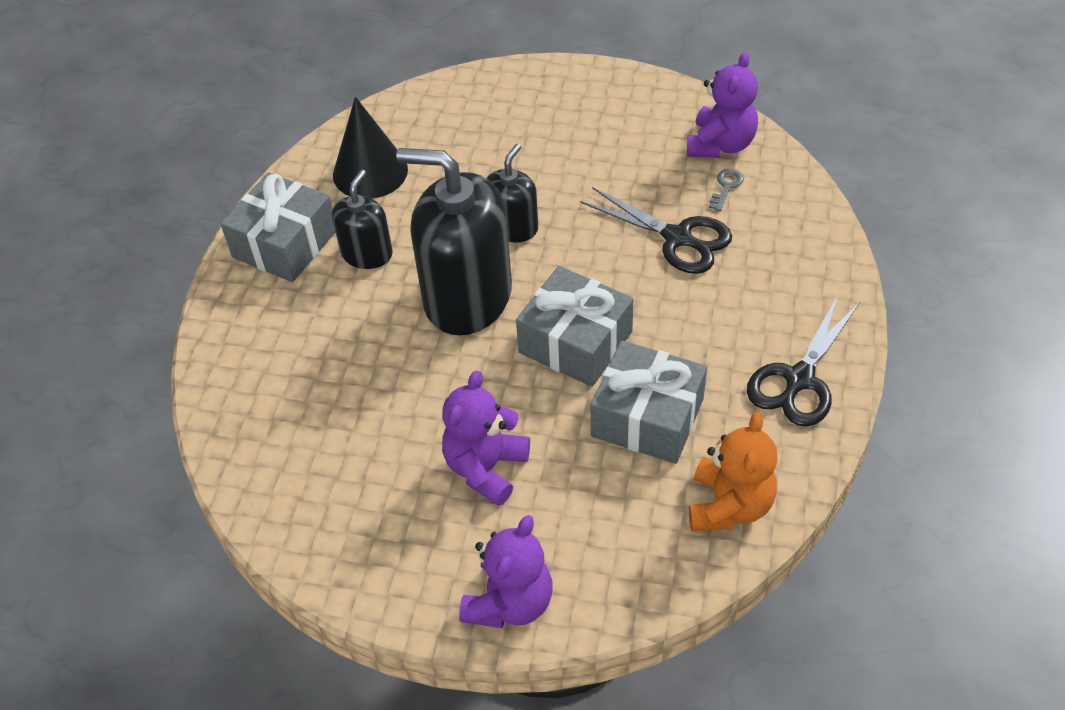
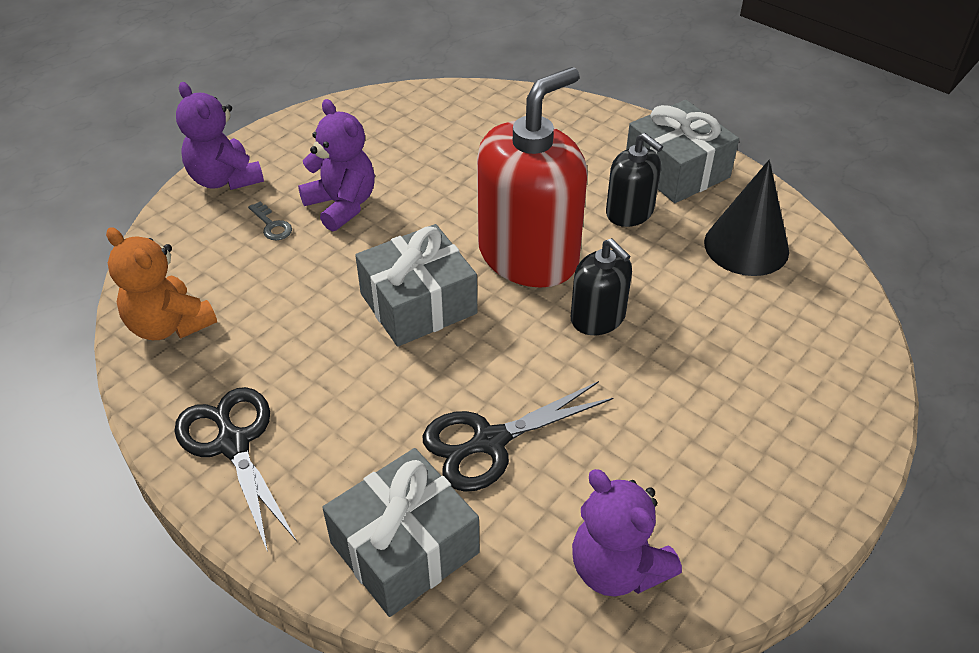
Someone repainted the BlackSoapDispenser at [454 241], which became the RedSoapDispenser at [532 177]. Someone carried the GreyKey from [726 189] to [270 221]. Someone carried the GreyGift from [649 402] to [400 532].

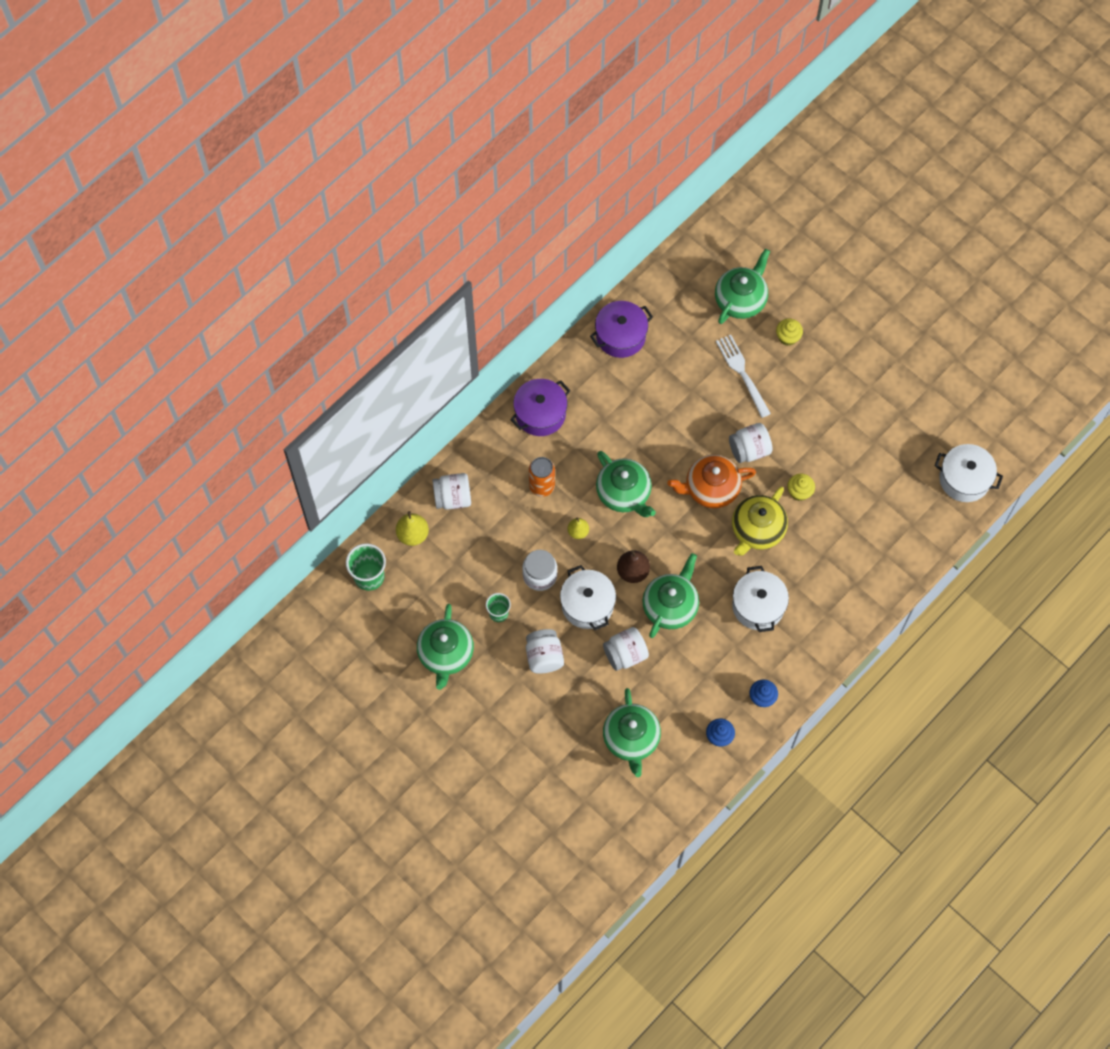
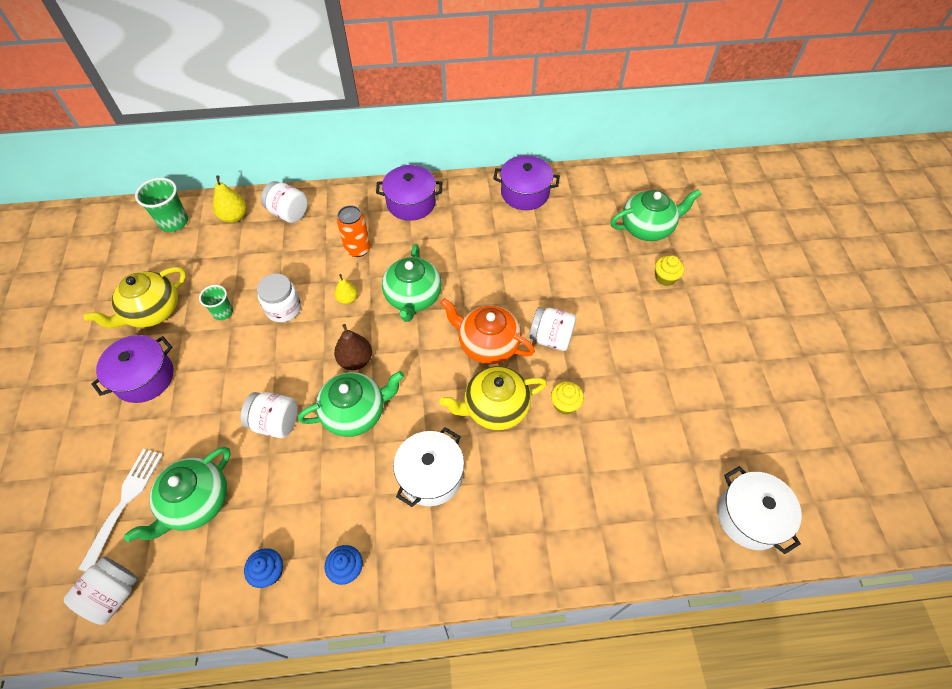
Someone carried the WhiteFork from [743 376] to [120 510]. Someone took away the WhitePot at [588 597]. Someone repainted the GreenTeapot at [445 647], which became the YellowTeapot at [135 297]. Someone carried the WhiteJar from [545 651] to [101 590]. Someone put down the PurplePot at [132 369].

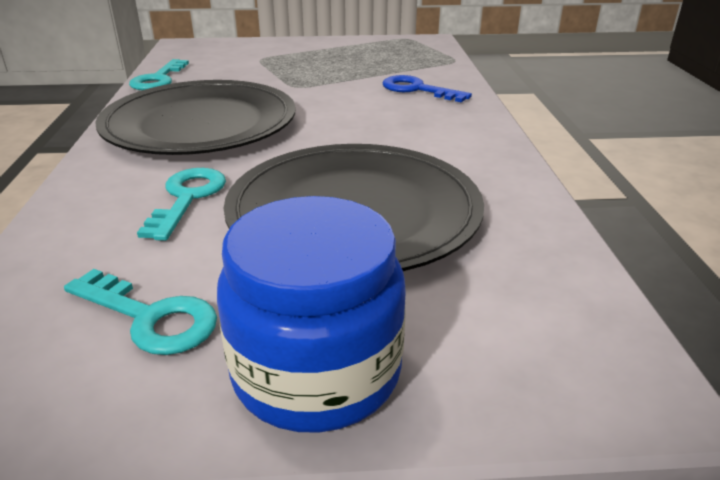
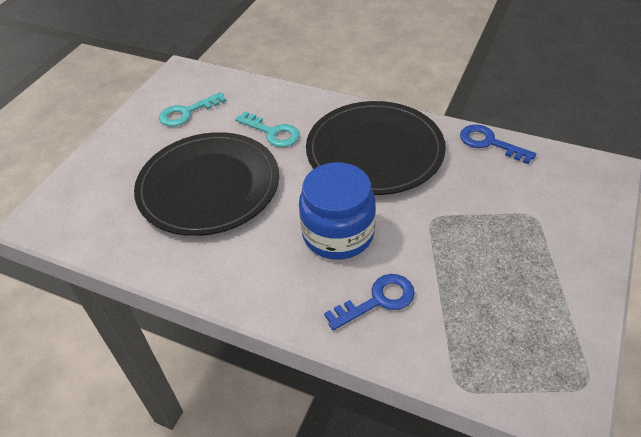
Someone repainted the TurquoiseKey at [159 74], which became the BlueKey at [498 144]. Someone carried the BlueJar from [311 314] to [337 211].

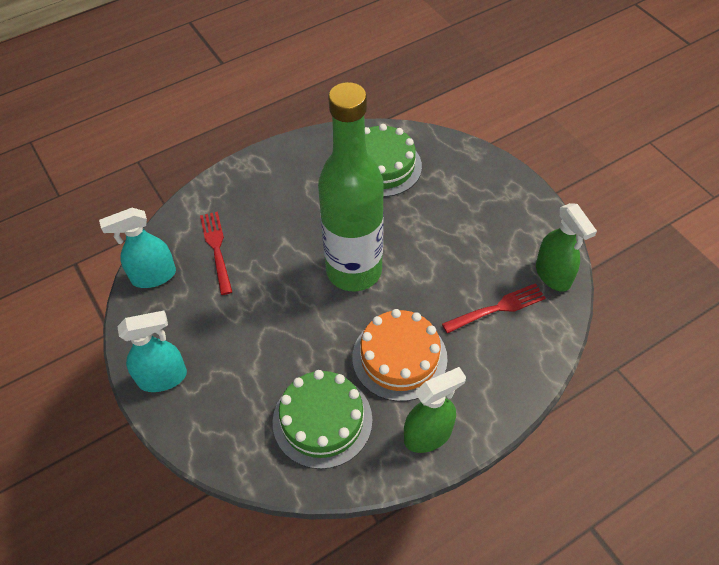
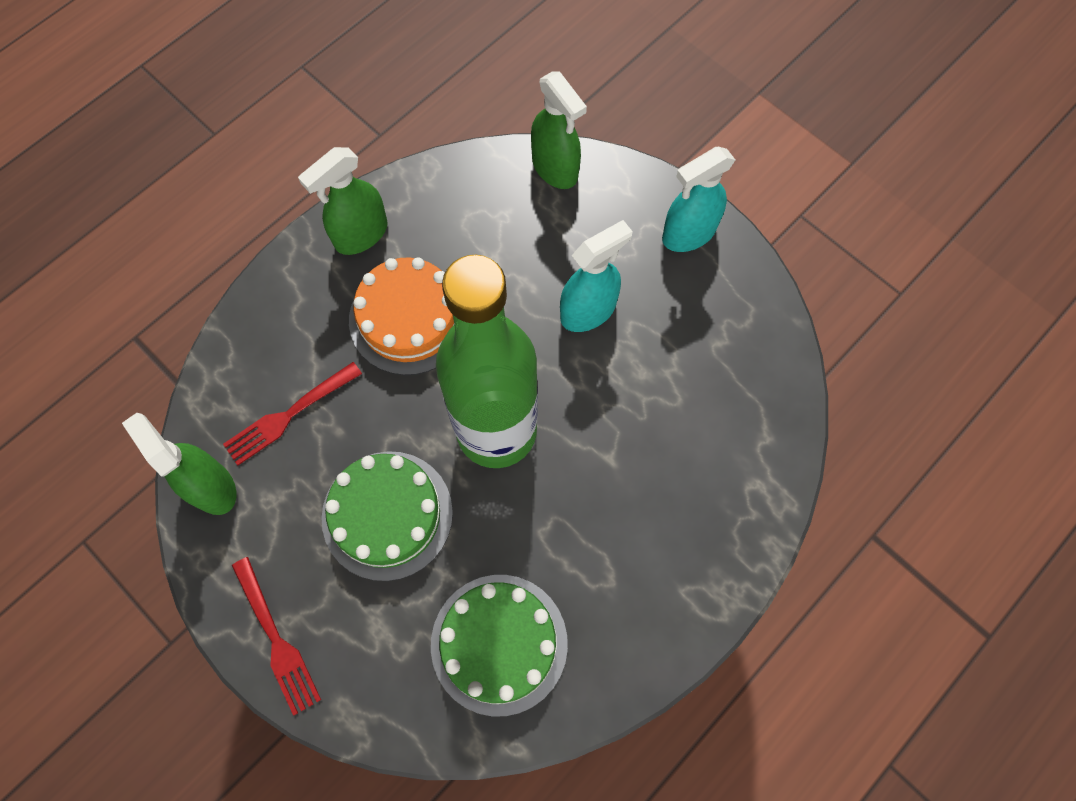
Someone carried the TurquoiseSprayBottle from [137 248] to [596 276]. Someone carried the RedFork from [216 253] to [276 636]. Someone carried the GreenCake from [322 419] to [387 516]. Someone put down the GreenSprayBottle at [559 130].

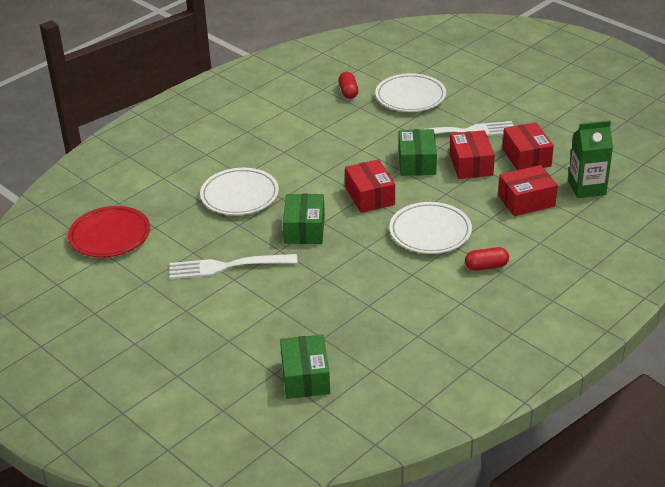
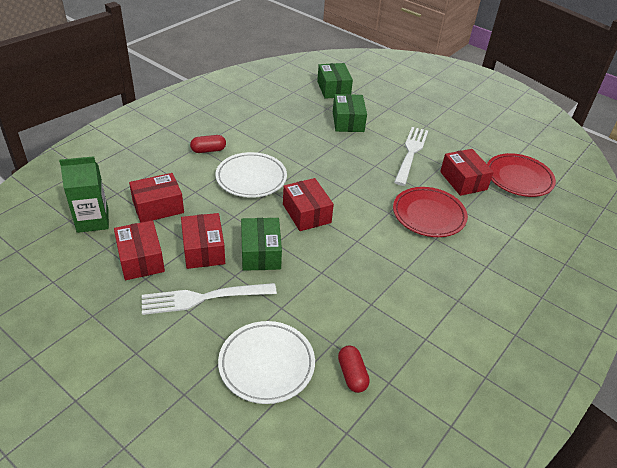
Someone repainted the WhitePlate at [239 191], which became the RedPlate at [430 212]. Someone carried the GreenBox from [304 219] to [350 113]. Someone rotated the WhiteFork at [233 266] by 60 degrees counterclockwise. Someone put down the RedBox at [467 172].

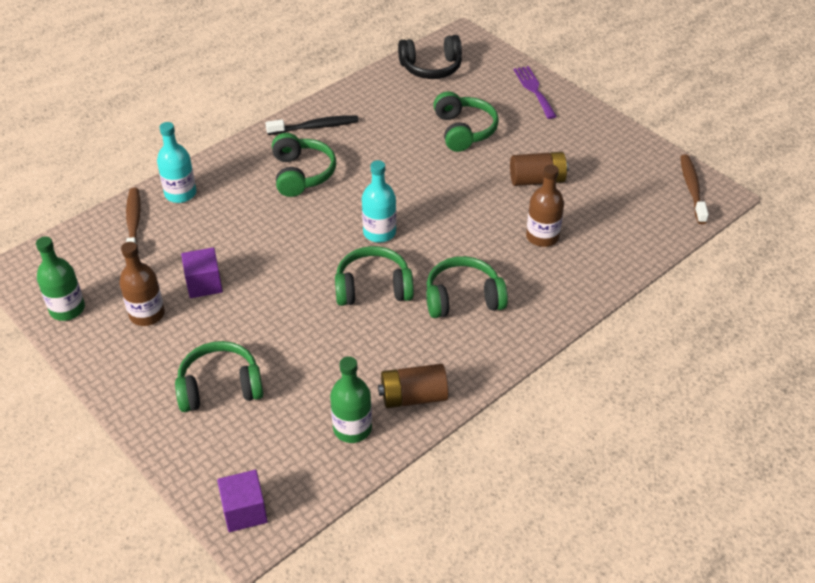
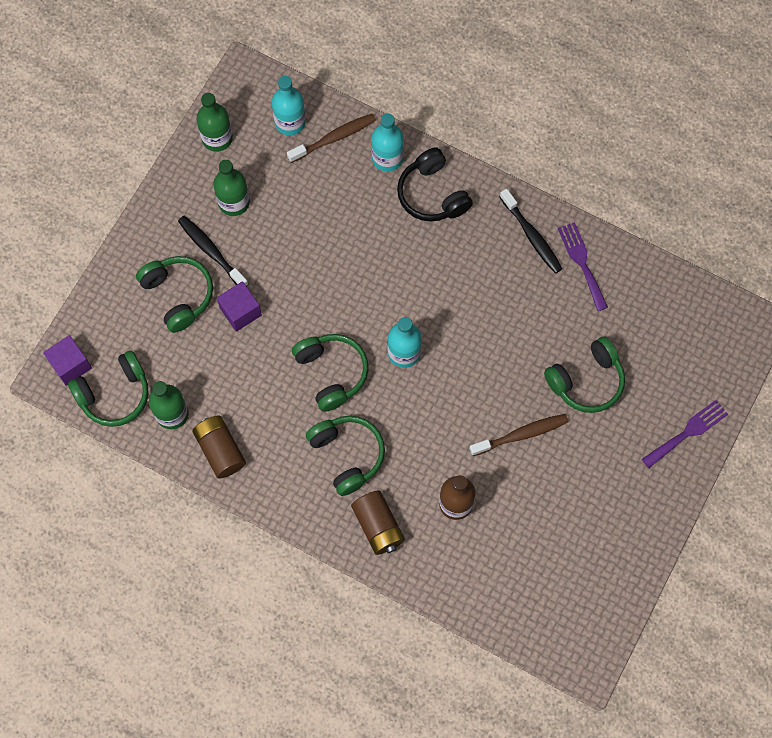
Someone carried the BlackHeadphones from [430 57] to [435 184]. Someone carried the GreenHeadphones from [304 165] to [108 388]. Someone carried the BrownBattery from [539 169] to [378 522]. Someone carried the BrownToothbrush from [695 189] to [519 435]. Someone repainted the BrownBottle at [142 284], which became the GreenBottle at [231 188]. Someone carried the PurpleCube from [202 272] to [239 306]. Someone put down the TurquoiseBottle at [289 105]. Someone put down the BlackToothbrush at [213 251]. Someone put down the PurpleFork at [583 266].

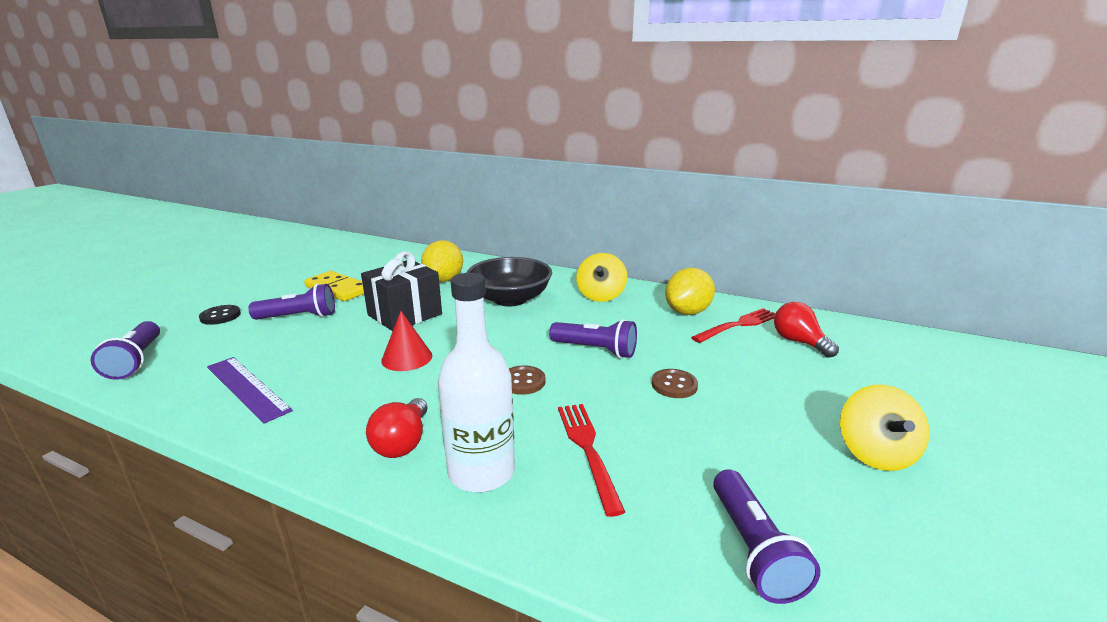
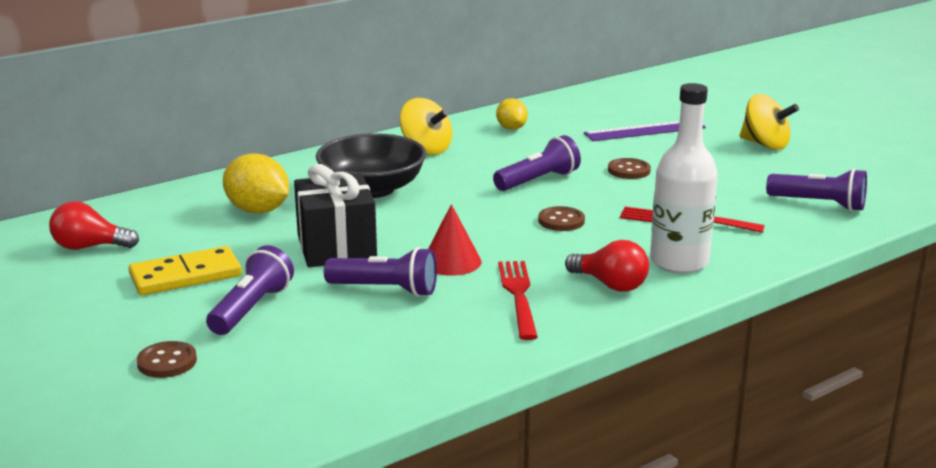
Someone scaled the YellowLemon at [690 291] by 0.61. Someone carried the RedLightBulb from [806 330] to [94 225]. Someone repainted the BlackButton at [220 315], which became the BrownButton at [167 359]. Someone carried the RedFork from [733 325] to [518 300]. Someone carried the PurpleFlashlight from [125 350] to [380 272]. Someone carried the PurpleRuler from [250 390] to [645 131].

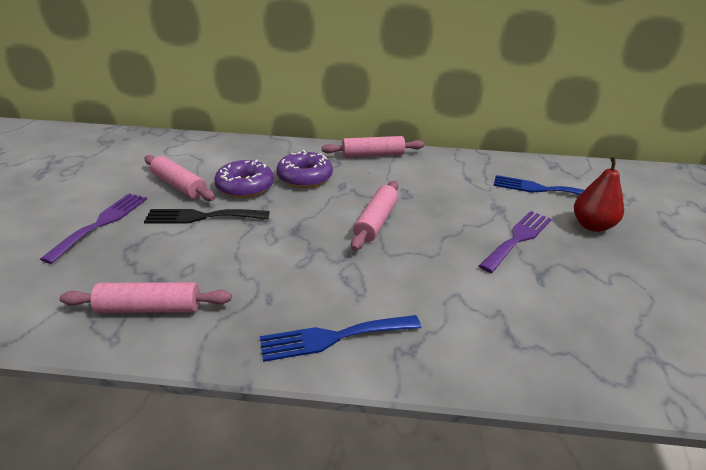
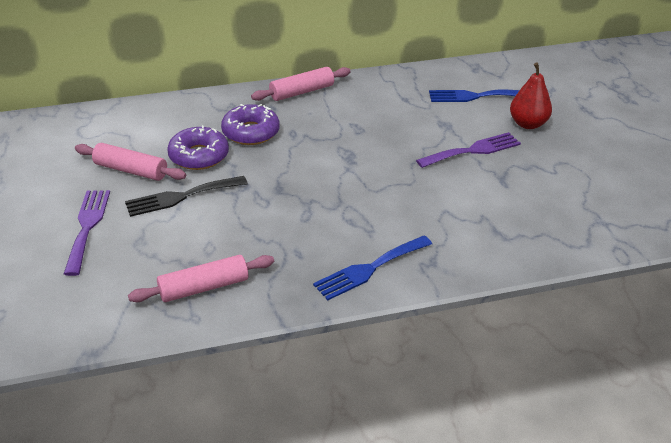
Someone took away the PinkRollingPin at [375 216]. Someone rotated the PurpleFork at [515 242] by 45 degrees clockwise.

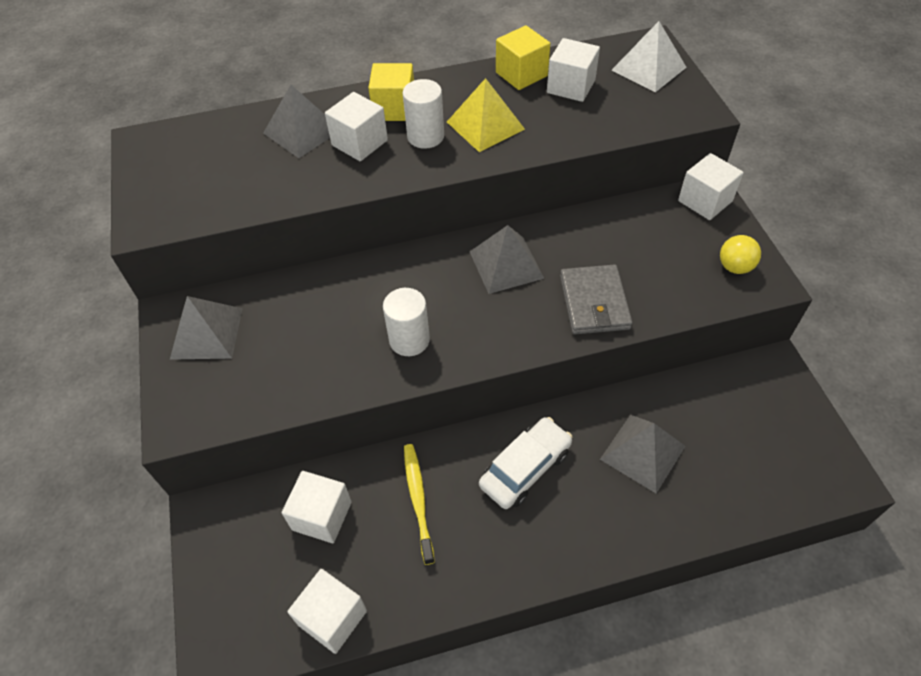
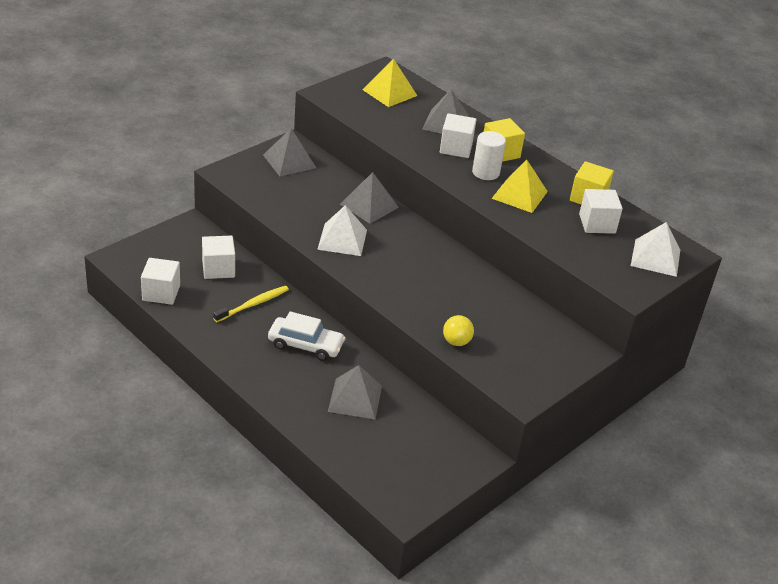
Someone took away the WhiteCube at [711 186]. Someone carried the GreyPyramid from [507 259] to [369 198]. Someone carried the YellowBall from [740 254] to [458 330]. Someone took away the GreyWallet at [596 299]. Someone swapped the WhiteCylinder at [406 322] for the WhitePyramid at [342 230]. Someone put down the YellowPyramid at [390 83].

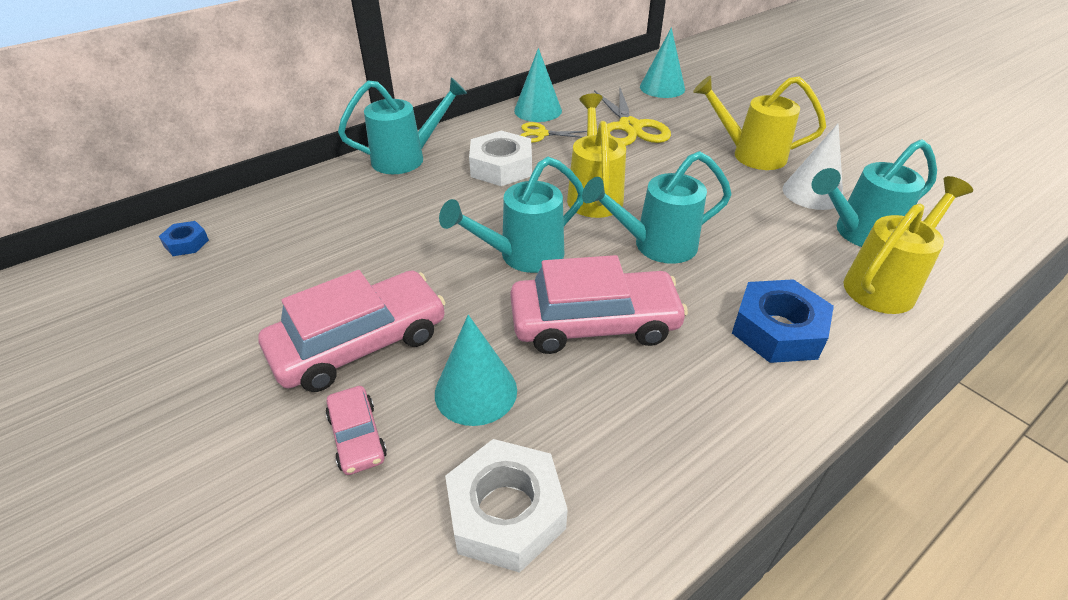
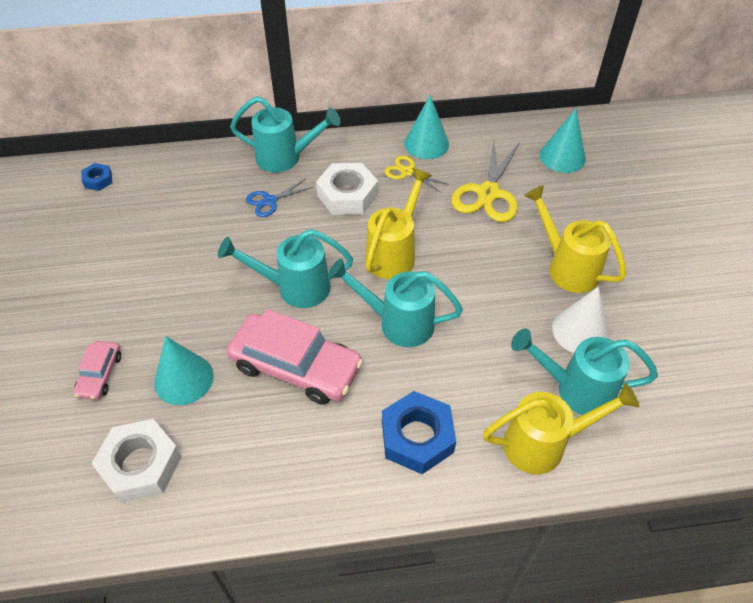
Someone took away the PinkCar at [352 331]. Someone put down the BlueScissors at [279 198].

